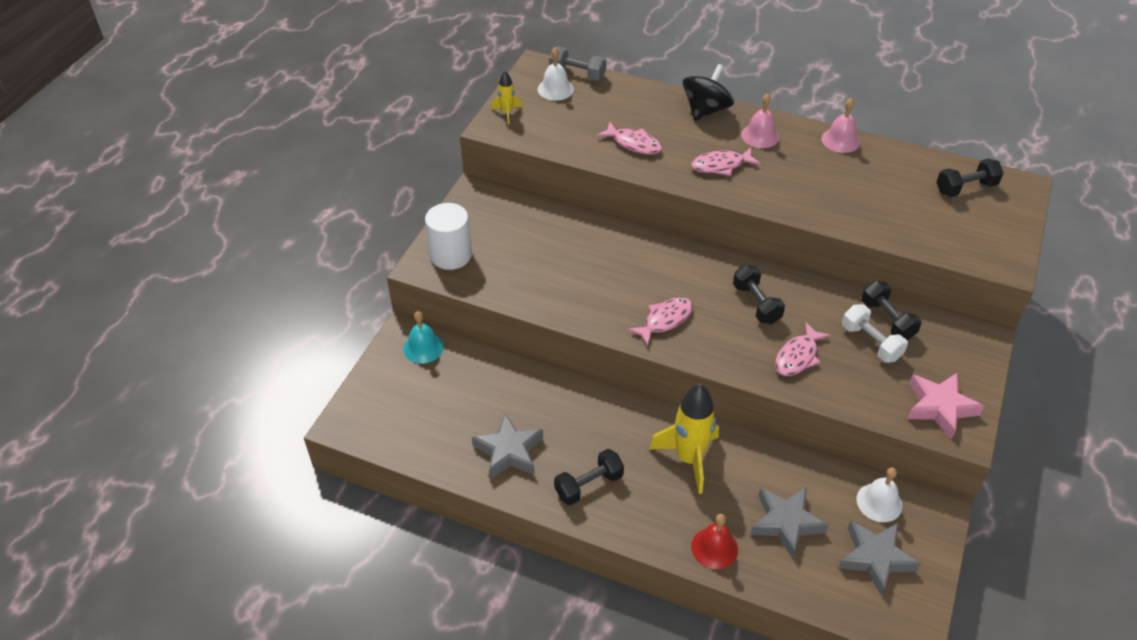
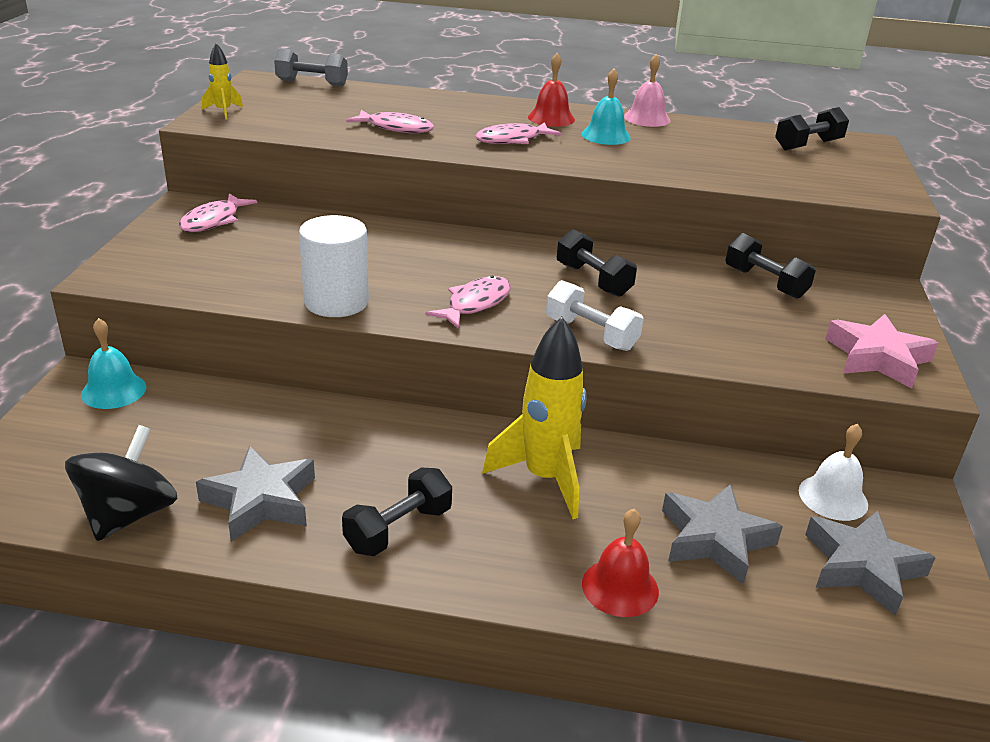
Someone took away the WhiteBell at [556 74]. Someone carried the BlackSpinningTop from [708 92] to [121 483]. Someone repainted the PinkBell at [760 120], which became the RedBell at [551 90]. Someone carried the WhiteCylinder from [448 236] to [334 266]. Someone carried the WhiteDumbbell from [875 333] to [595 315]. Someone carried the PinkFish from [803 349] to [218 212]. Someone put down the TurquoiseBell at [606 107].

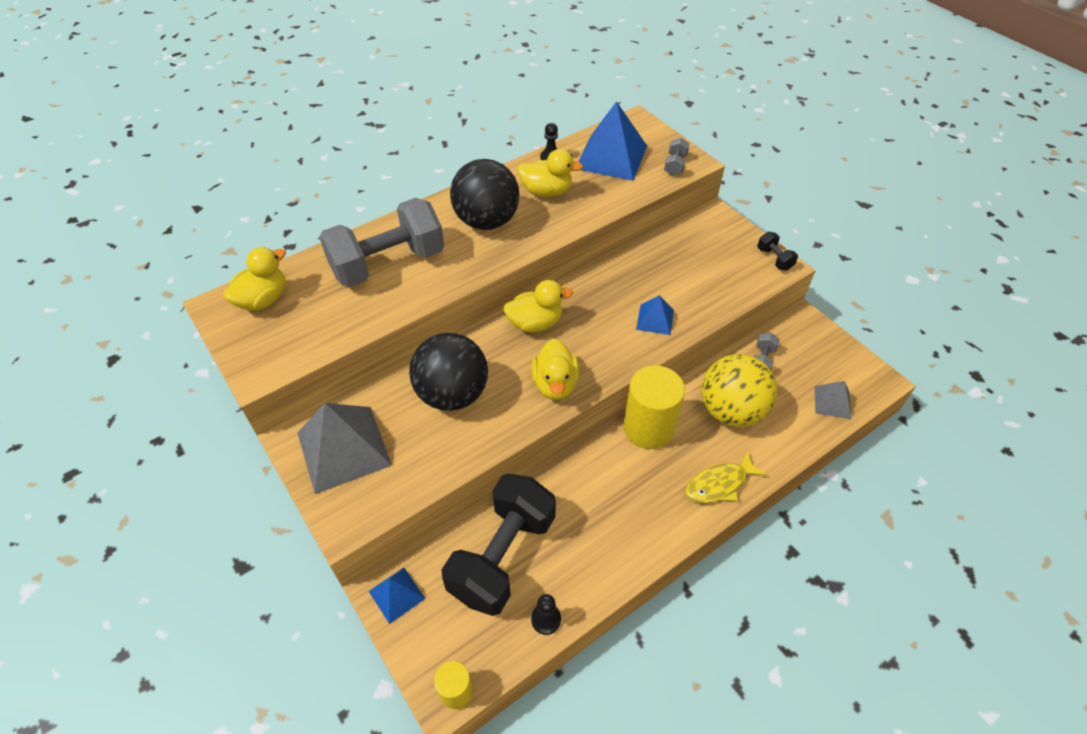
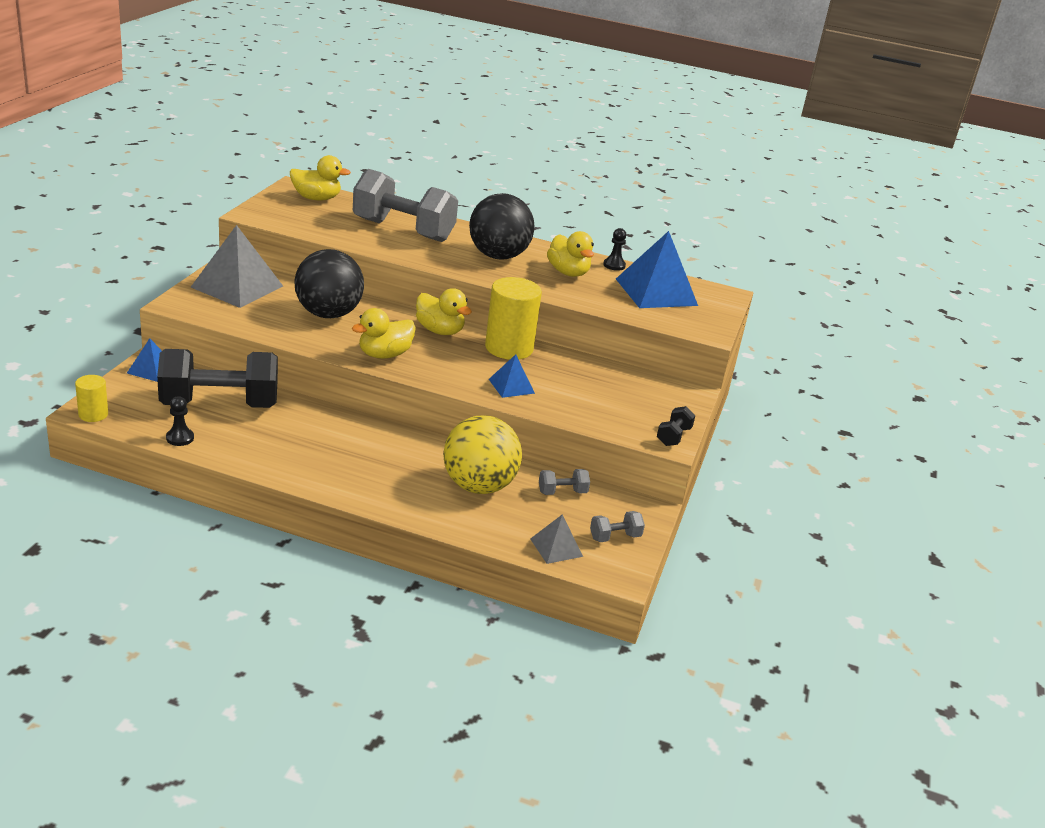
Someone carried the GreyDumbbell from [677 157] to [617 526]. Someone carried the YellowCylinder from [654 407] to [513 318]. Someone took away the YellowFish at [726 477].

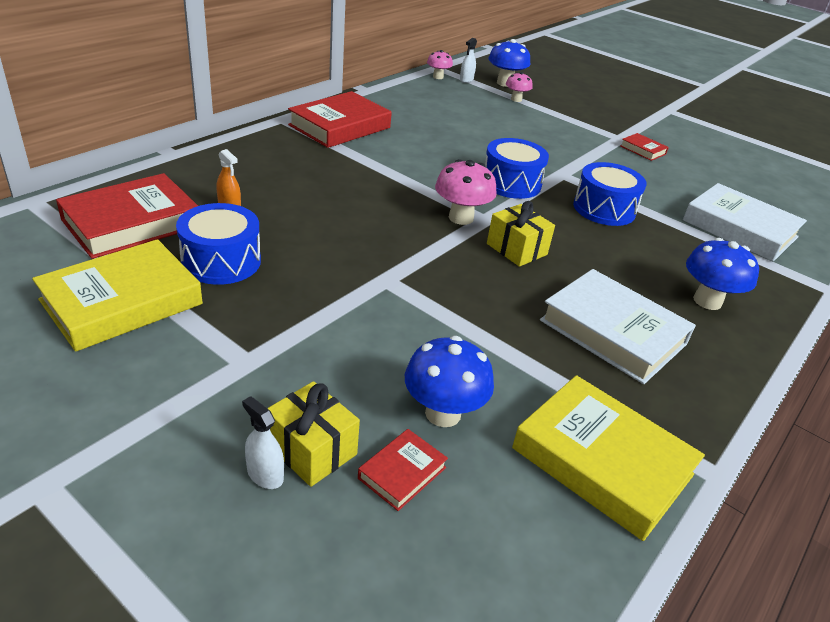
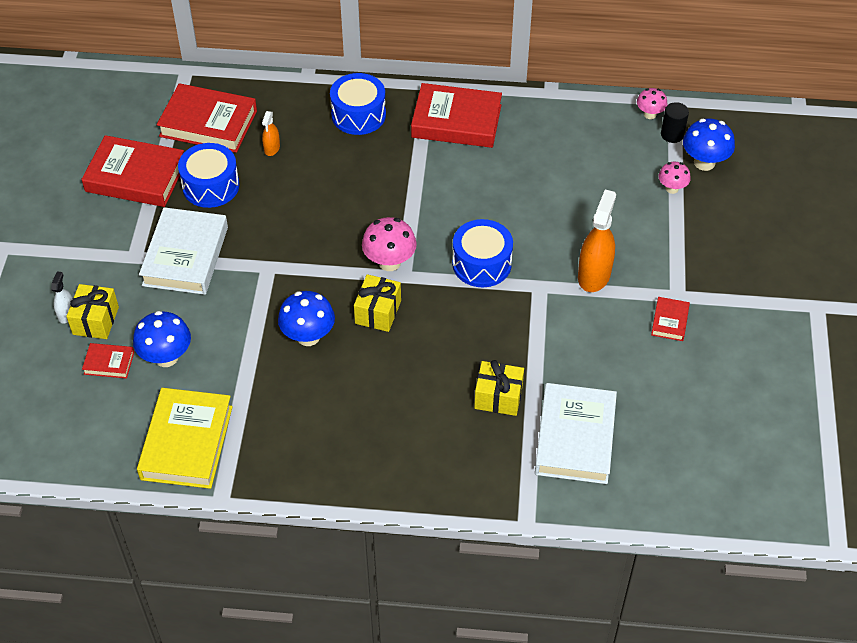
Someone swapped the WhiteSprayBottle at [468 60] for the BlackCylinder at [675 122]. Someone carried the BlueDrum from [610 194] to [358 104]. Someone carried the BlueMushroom from [722 274] to [306 318]. Someone repainted the YellowBook at [117 295], which became the RedBook at [132 171]. Someone carried the WhiteBook from [618 326] to [183 251]. Someone put down the OrangeSprayBottle at [597 240]. Someone put down the YellowGift at [499 388].

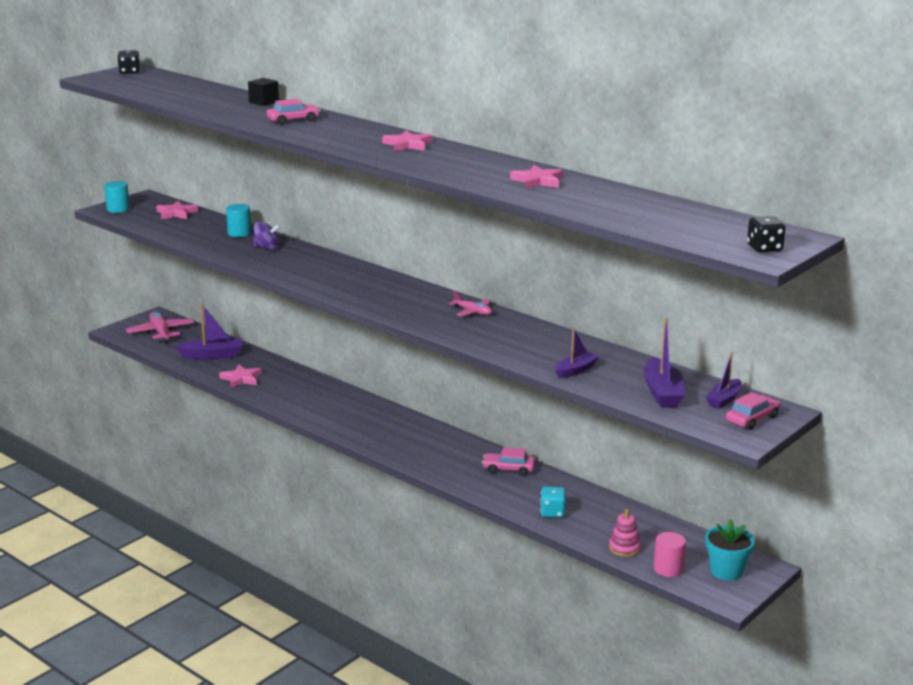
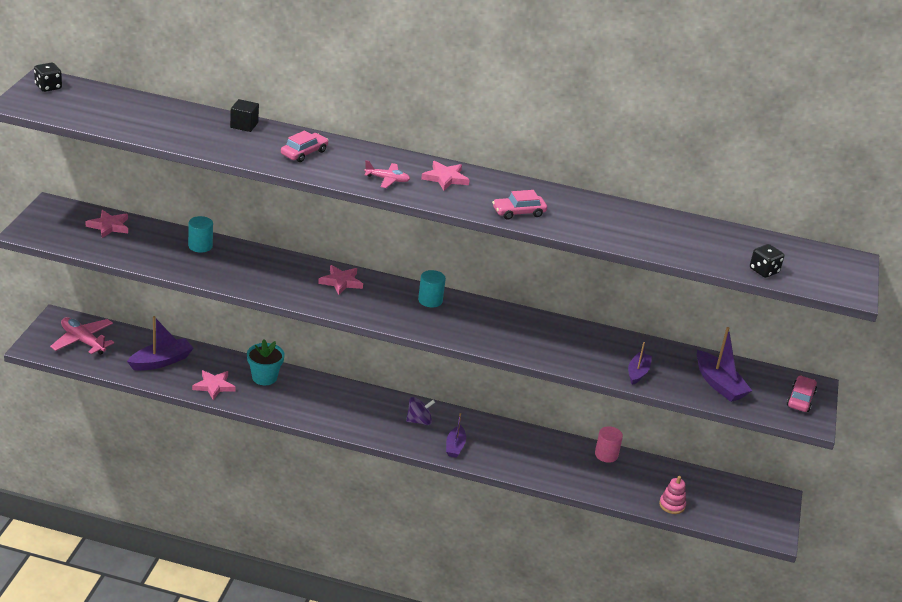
Someone carried the PinkStar from [536 177] to [340 280]. Someone carried the TurquoiseCylinder from [117 197] to [432 288]. Someone carried the BlackDice from [766 234] to [767 261]. Someone carried the PurpleSpinningTop from [267 235] to [420 411]. Someone carried the PinkPlane from [470 303] to [387 174]. Someone carried the PurpleBoat from [724 380] to [456 435]. Someone carried the PinkCar from [508 461] to [519 204]. Someone took away the TurquoiseDice at [553 502]. Someone carried the TurquoiseFlowerPot from [730 550] to [266 362]. Someone carried the PinkCylinder from [670 554] to [609 444].

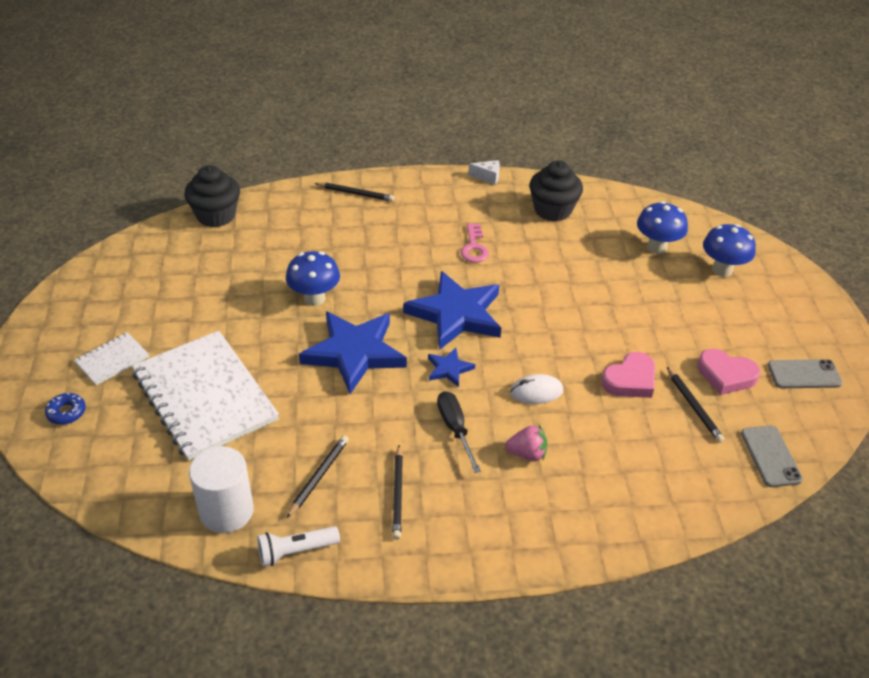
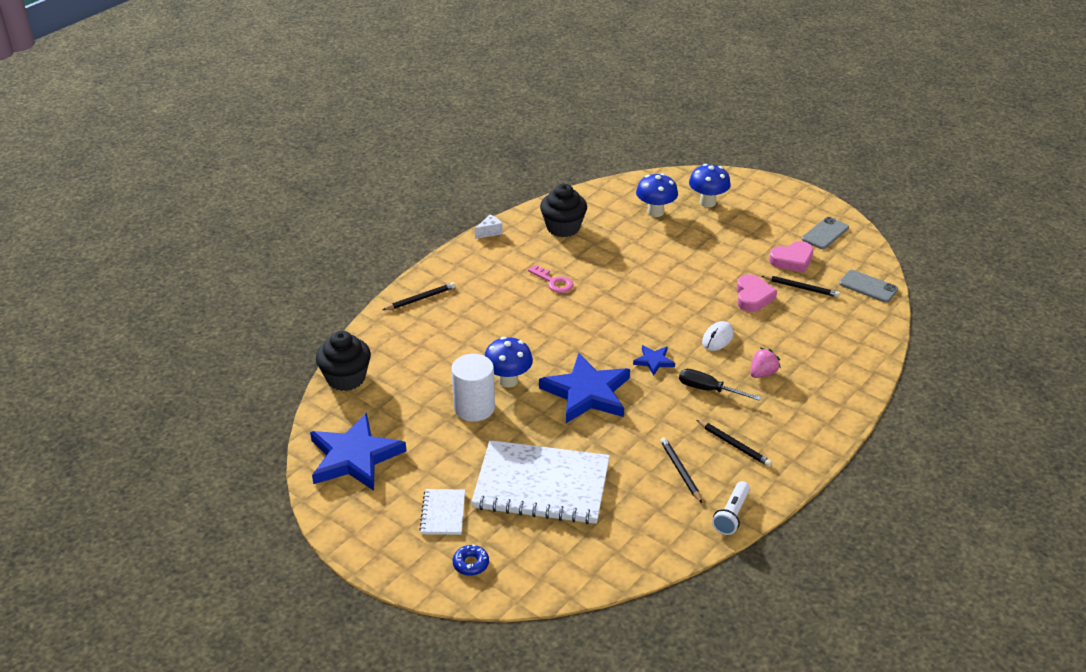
Someone carried the BlueStar from [452 310] to [358 452]. Someone carried the WhiteCylinder from [221 489] to [473 388].

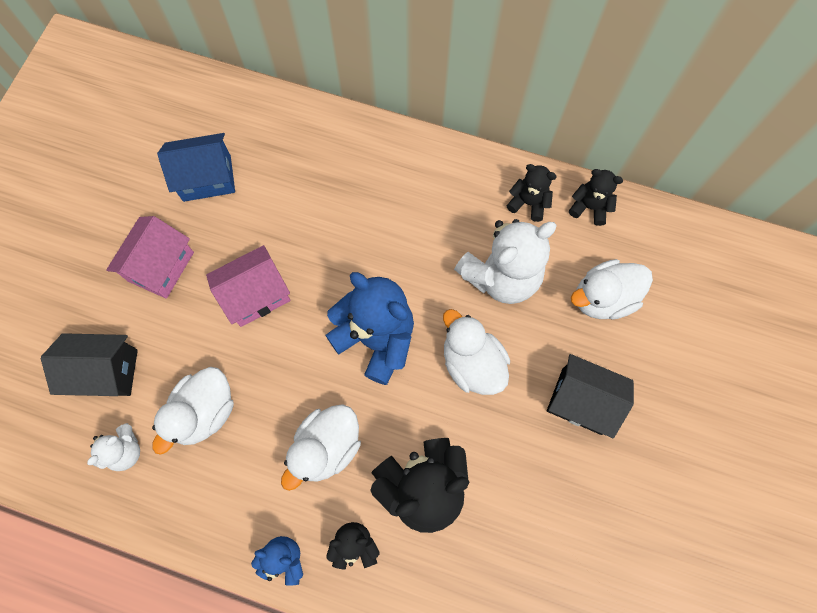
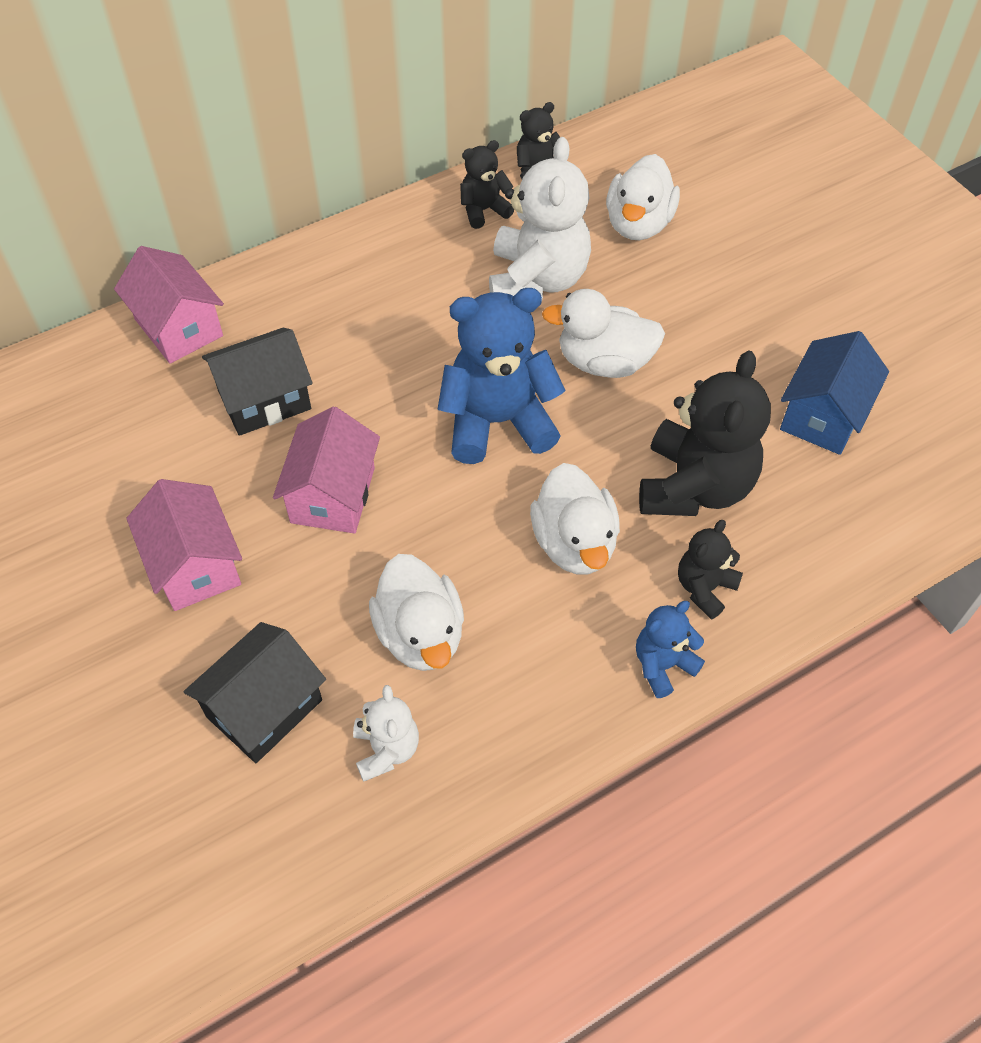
Someone carried the BlueHouse from [196 167] to [834 393]. Someone carried the BlackHouse from [590 396] to [257 382]. Someone put down the PinkHouse at [169 305].

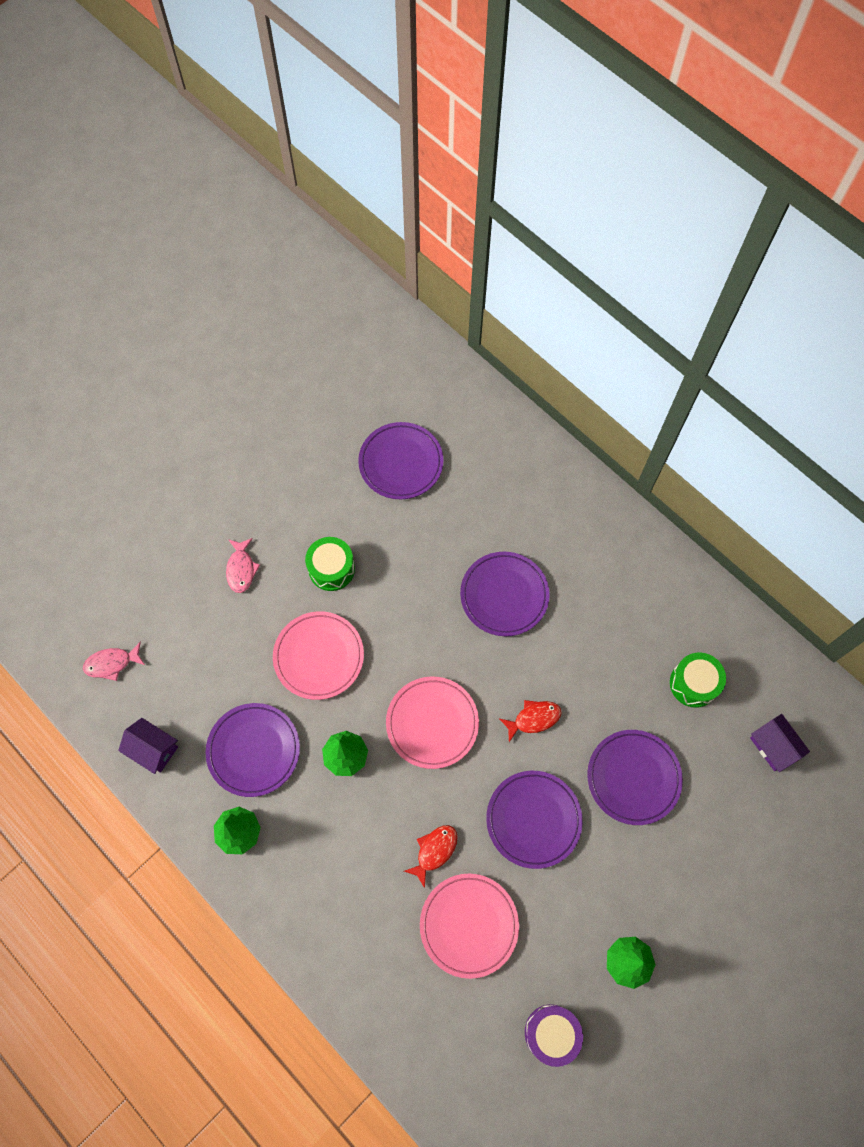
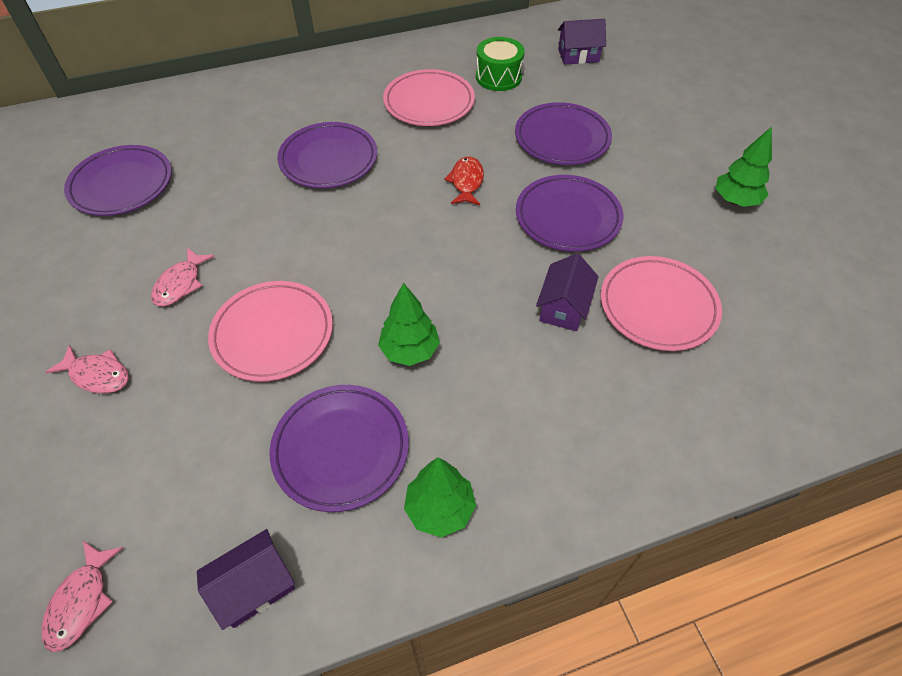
Someone swapped the GreenDrum at [330 564] for the PinkFish at [183 277]. Someone carried the PinkPlate from [432 723] to [429 97]. Someone swapped the RedFish at [431 856] for the PurpleHouse at [567 292]. Someone took away the PurpleDrum at [554 1035].

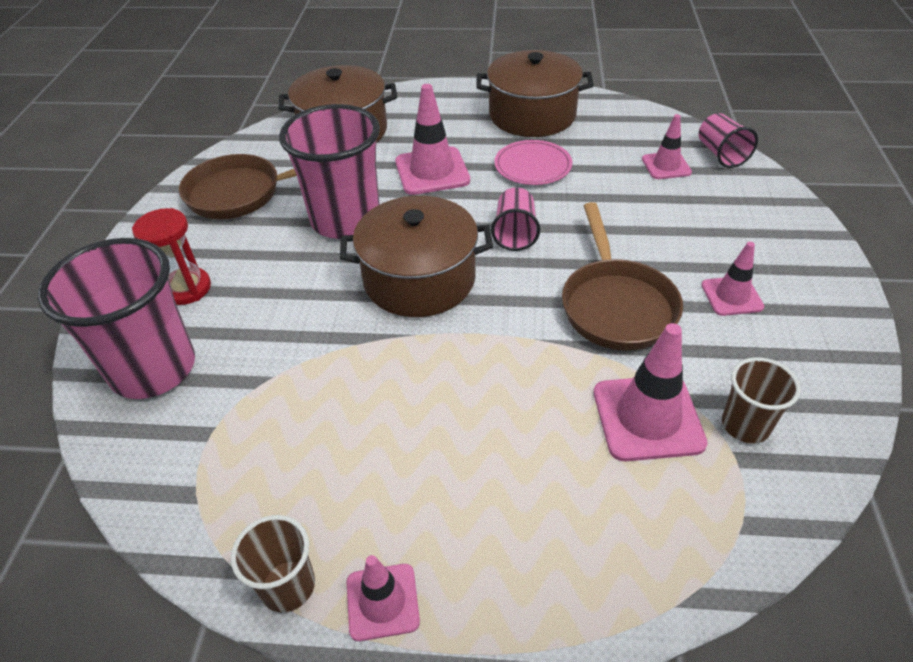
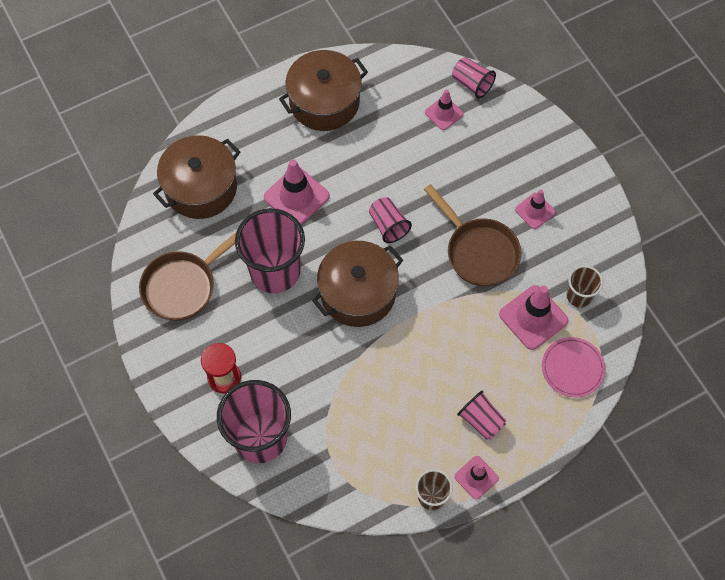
Someone carried the PinkPlate from [533 162] to [573 367]. Someone put down the PinkCup at [481 415].

